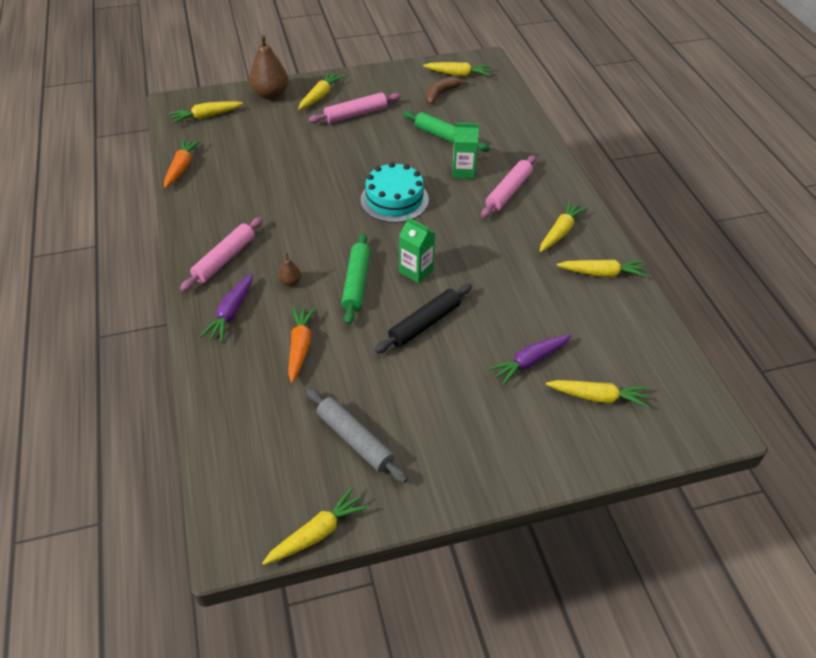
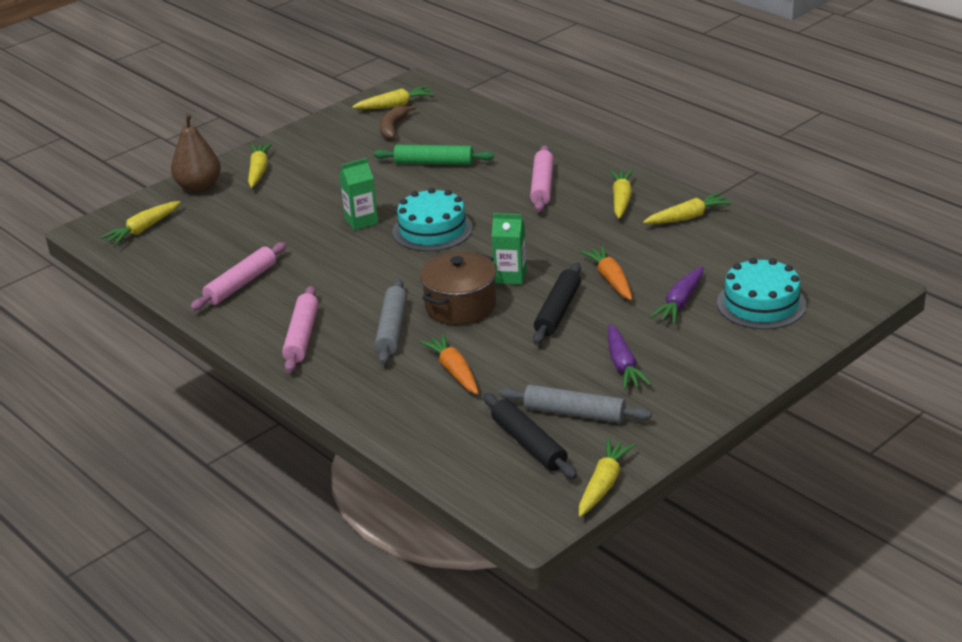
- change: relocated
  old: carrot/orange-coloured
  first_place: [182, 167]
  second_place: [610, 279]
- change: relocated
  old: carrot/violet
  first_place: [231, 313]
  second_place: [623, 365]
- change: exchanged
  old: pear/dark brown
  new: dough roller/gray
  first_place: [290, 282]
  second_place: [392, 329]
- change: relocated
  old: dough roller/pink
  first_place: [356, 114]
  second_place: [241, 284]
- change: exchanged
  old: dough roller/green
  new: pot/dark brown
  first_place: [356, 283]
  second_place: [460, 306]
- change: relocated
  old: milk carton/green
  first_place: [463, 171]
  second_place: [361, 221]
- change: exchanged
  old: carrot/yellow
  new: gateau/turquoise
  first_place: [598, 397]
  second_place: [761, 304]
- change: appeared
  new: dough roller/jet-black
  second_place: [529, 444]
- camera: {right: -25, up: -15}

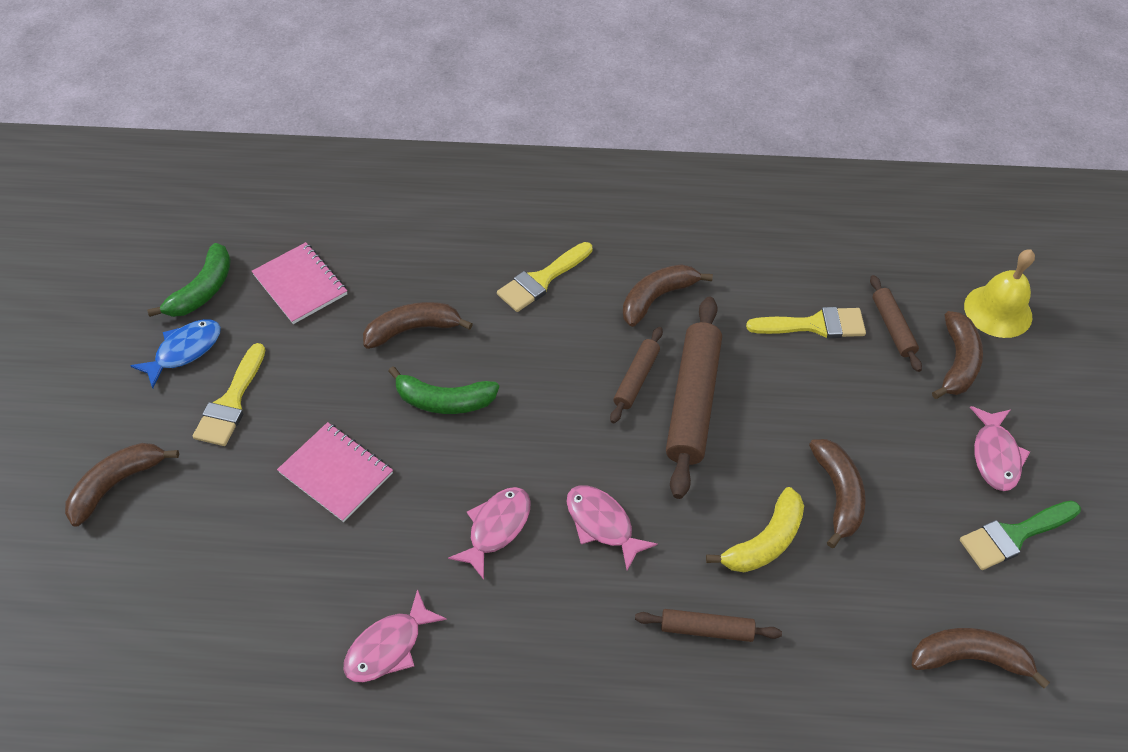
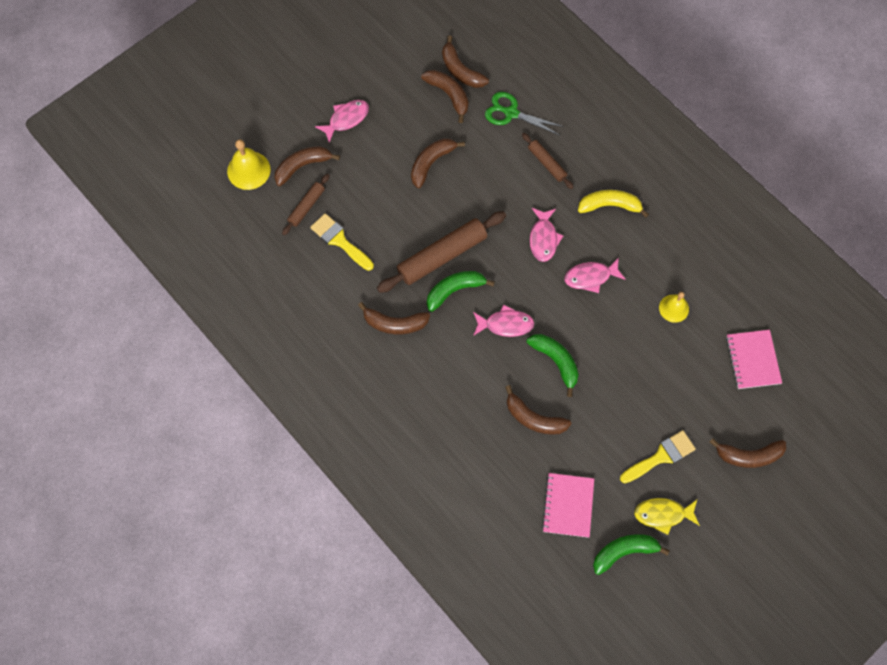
- change: colour
  old: fish/cobalt
  new: fish/yellow
  first_place: [184, 351]
  second_place: [663, 514]
- change: relocated
  old: notepad/pink
  first_place: [336, 473]
  second_place: [752, 360]
- change: relocated
  old: fish/pink
  first_place: [389, 646]
  second_place: [505, 324]
- change: missing
  old: brush/yellow
  first_place: [541, 280]
- change: exchanged
  old: dough roller/dark brown
  new: banana fruit/green
  first_place: [636, 379]
  second_place: [454, 290]
- change: relocated
  old: banana fruit/yellow
  first_place: [765, 541]
  second_place: [609, 205]
- change: missing
  old: brush/green
  first_place: [1014, 536]
- change: appeared
  new: banana fruit/dark brown
  second_place: [449, 95]
- change: appeared
  new: pair of scissors/green
  second_place: [511, 113]
- change: appeared
  new: hand bell/yellow
  second_place: [674, 308]
- camera: {right: -135, up: 15}

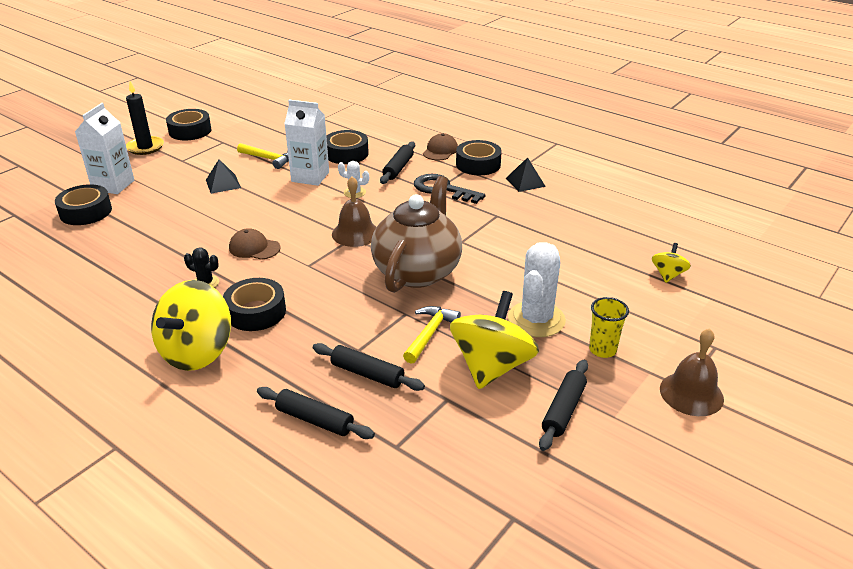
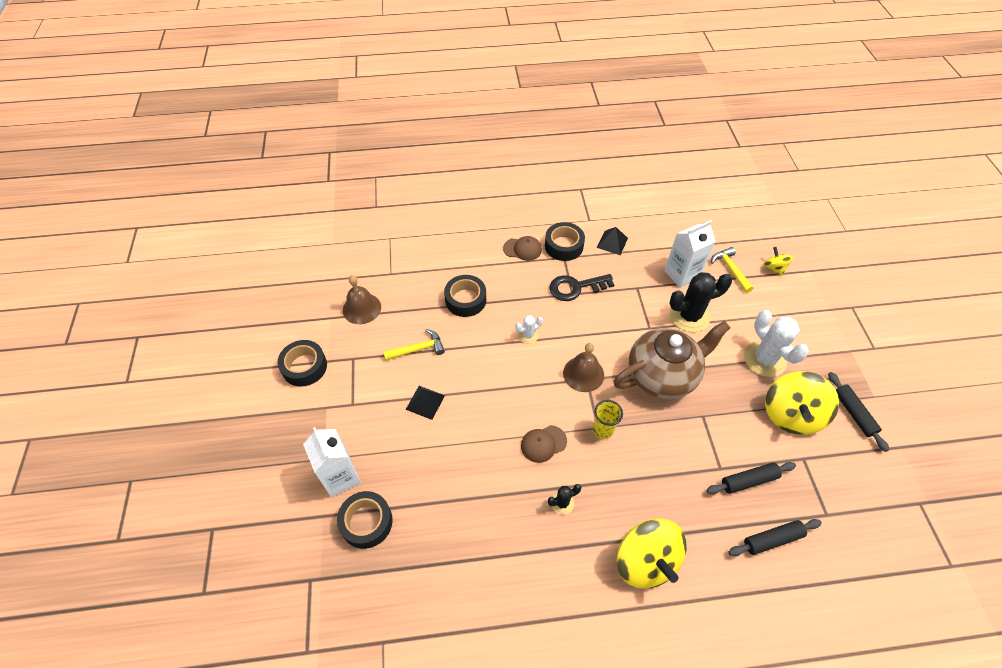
- change: missing
  old: pillar candle/jet-black
  first_place: [145, 147]
- change: missing
  old: roll of tape/jet-black
  first_place: [256, 312]
- change: relocated
  old: milk carton/pure white
  first_place: [310, 177]
  second_place: [681, 274]
- change: spun
  old: tea pot/dark brown
  first_place: [417, 271]
  second_place: [662, 375]
  degrees: 90
- change: missing
  old: dough roller/jet-black
  first_place: [398, 168]
- change: relocated
  old: claw hammer/yellow
  first_place: [430, 334]
  second_place: [730, 269]
- change: spun
  old: baseball cap/dark brown
  first_place: [440, 151]
  second_place: [522, 249]
  degrees: 120
- change: spun
  old: whirligig/yellow
  first_place: [491, 366]
  second_place: [791, 414]
  degrees: -135
- change: relocated
  old: beaker/yellow
  first_place: [602, 350]
  second_place: [603, 430]
- change: relocated
  old: hand bell/dark brown
  first_place: [691, 393]
  second_place: [361, 308]
- change: appeared
  new: cactus/jet-black
  second_place: [689, 316]
- camera: {right: -45, up: 20}

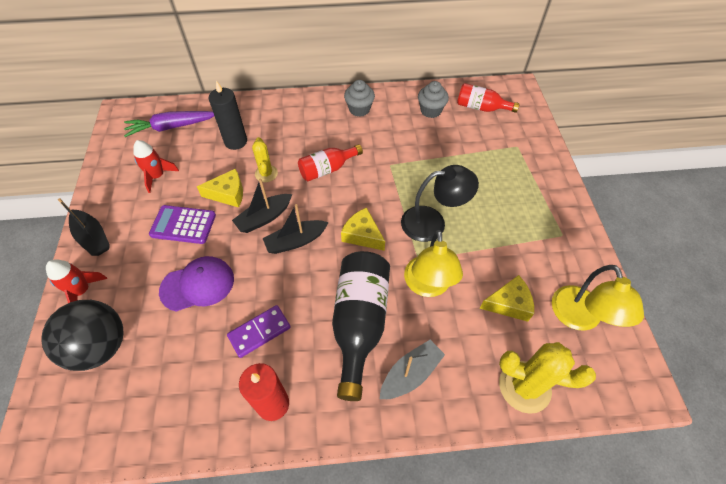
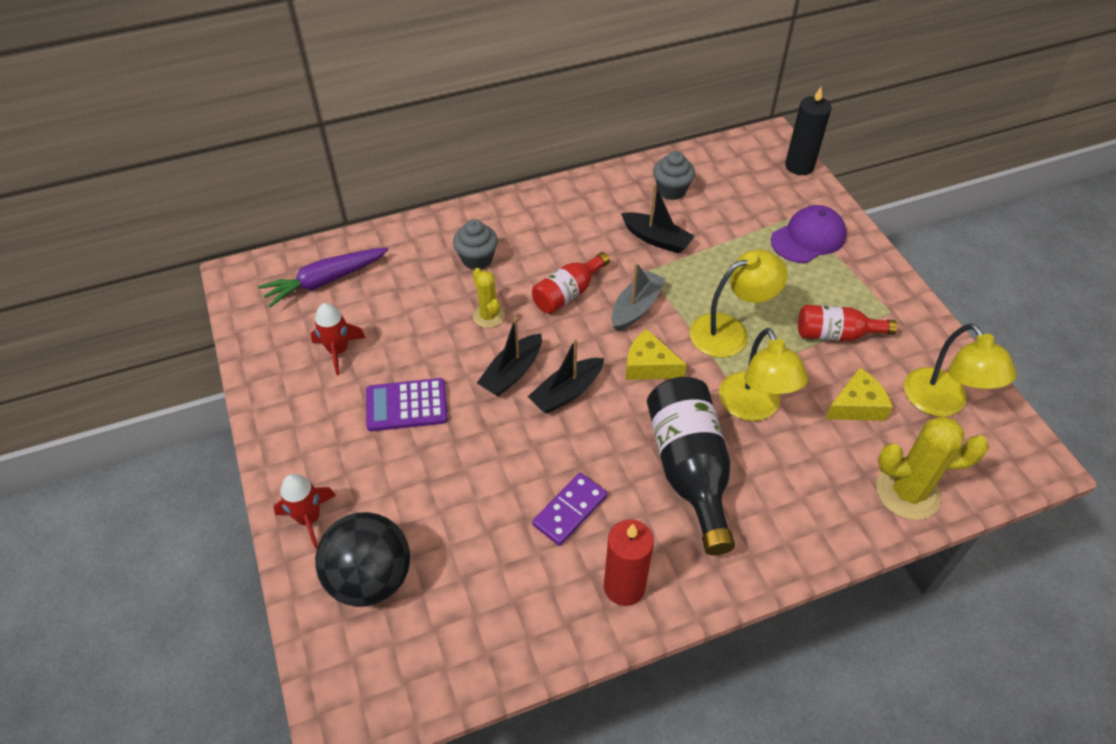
- change: relocated
  old: toy boat/jet-black
  first_place: [93, 238]
  second_place: [656, 239]
- change: relocated
  old: baseball cap/violet
  first_place: [198, 285]
  second_place: [808, 238]
- change: missing
  old: cheese/yellow
  first_place: [228, 194]
- change: relocated
  old: pillar candle/jet-black
  first_place: [235, 141]
  second_place: [799, 166]
- change: relocated
  old: muffin/gray
  first_place: [359, 109]
  second_place: [477, 259]
- change: relocated
  old: toy boat/gray
  first_place: [410, 374]
  second_place: [636, 307]
- change: colour
  old: reading lamp/jet-black
  new: reading lamp/yellow
  first_place: [432, 222]
  second_place: [730, 331]
- change: relocated
  old: bottle/scarlet
  first_place: [481, 108]
  second_place: [836, 334]
- camera: {right: -15, up: -5}

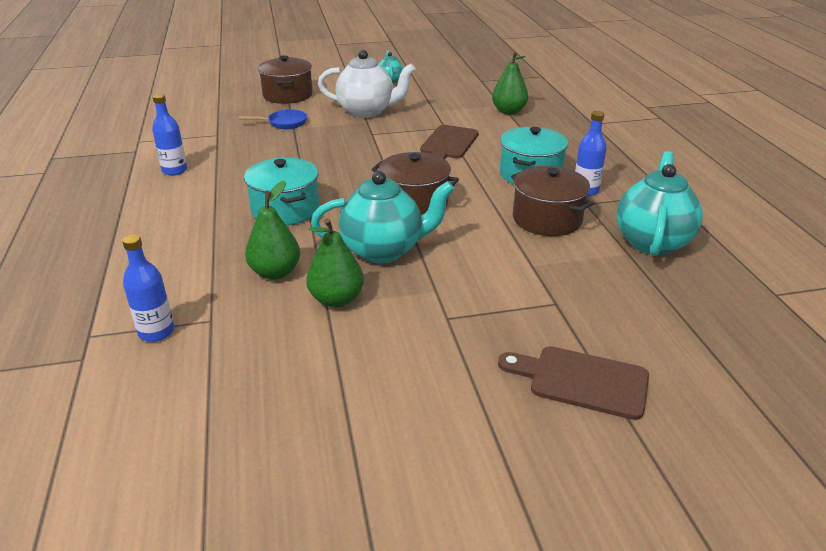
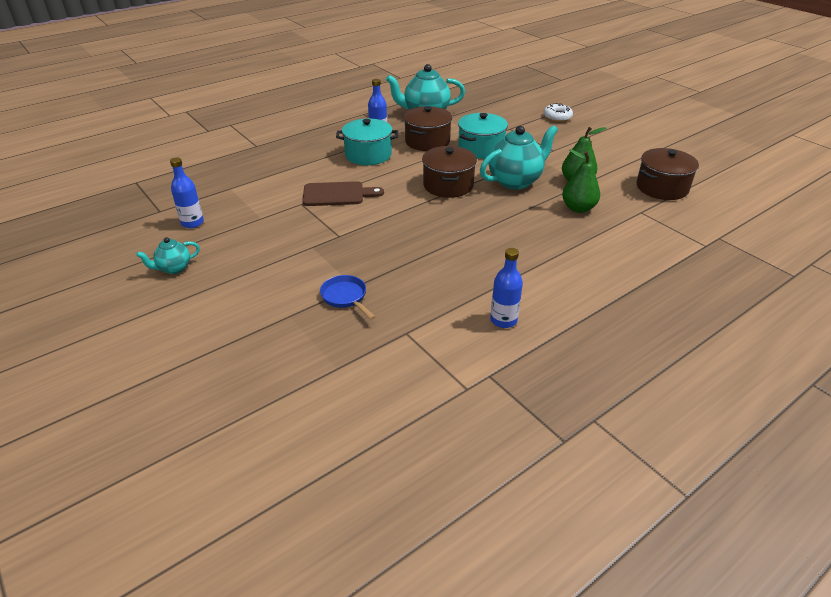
- change: relocated
  old: bottle/cobalt
  first_place: [156, 332]
  second_place: [192, 223]
- change: relocated
  old: pot/turquoise
  first_place: [285, 209]
  second_place: [481, 148]
- change: relocated
  old: pot/dark brown
  first_place: [287, 95]
  second_place: [662, 188]
- change: spun
  old: tea pot/turquoise
  first_place: [383, 250]
  second_place: [515, 181]
  degrees: 90
- change: missing
  old: tea pot/pure white
  first_place: [367, 111]
- change: missing
  old: pear/green
  first_place: [508, 111]
- change: exchanged
  old: chopping board/dark brown
  new: doughnut/pure white
  first_place: [581, 381]
  second_place: [557, 117]
- camera: {right: -115, up: 5}

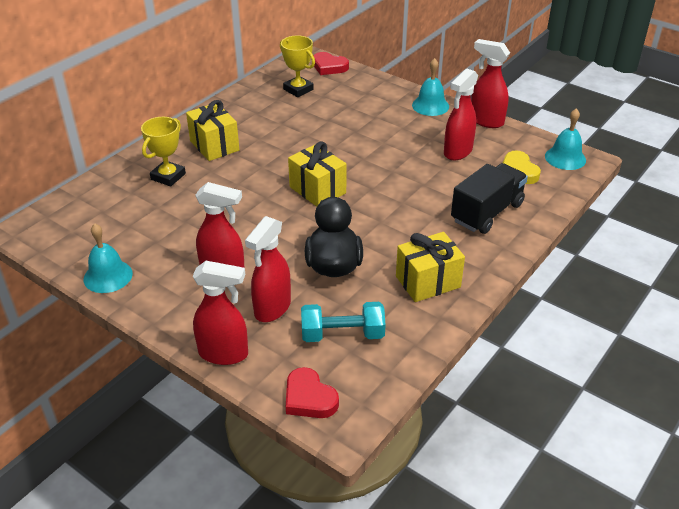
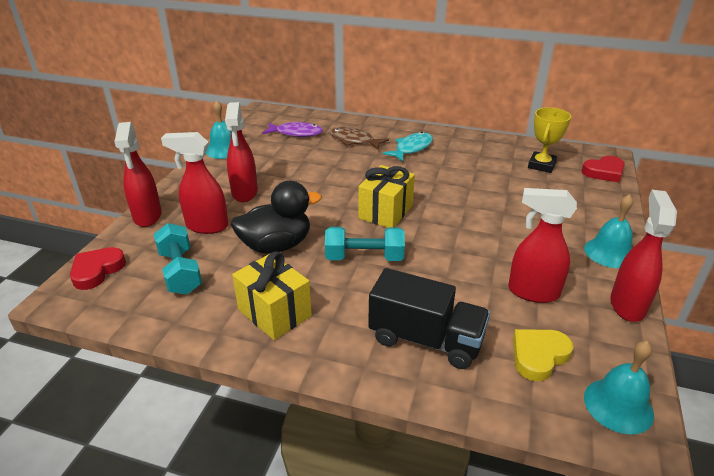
- change: exchanged
  old: award cup/yellow
  new: fish/dark brown
  first_place: [168, 176]
  second_place: [354, 141]
- change: exchanged
  old: gift/yellow
  new: fish/turquoise
  first_place: [214, 146]
  second_place: [411, 148]
- change: spun
  old: heart/scarlet
  first_place: [329, 67]
  second_place: [604, 172]
  degrees: -120
- change: appeared
  new: fish/violet
  second_place: [296, 133]
- change: appeared
  new: hand weight/turquoise
  second_place: [364, 257]
- camera: {right: 70, up: -5}

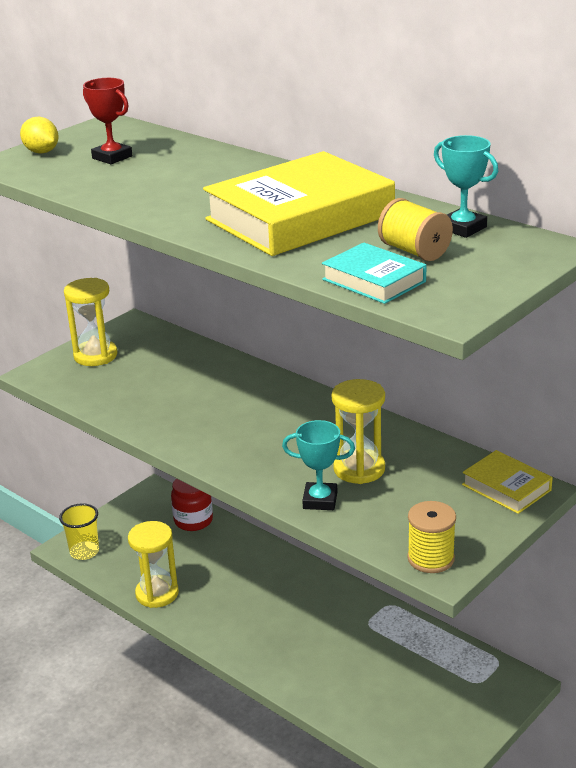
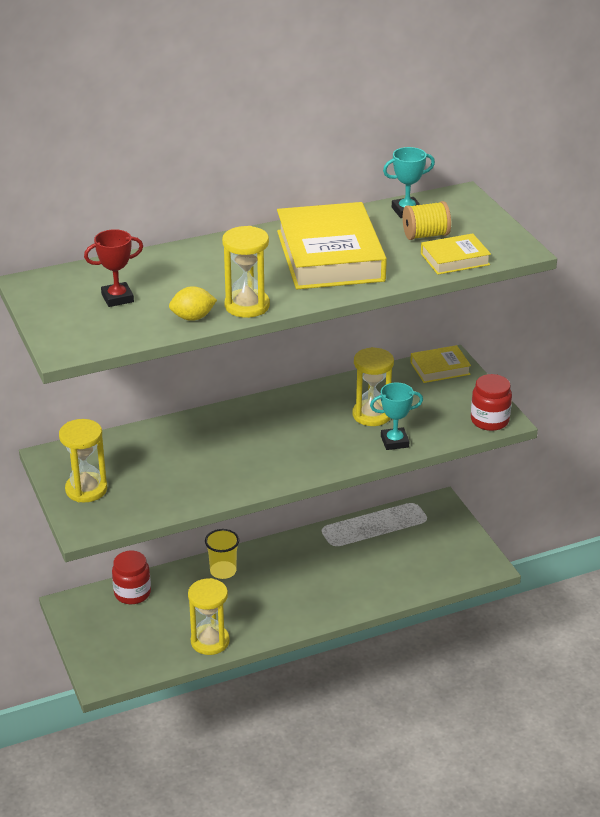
- change: relocated
  old: citrus fruit/yellow
  first_place: [41, 152]
  second_place: [193, 317]
- change: relocated
  old: beaker/yellow
  first_place: [84, 552]
  second_place: [223, 571]
- change: spun
  old: award cup/turquoise
  first_place: [320, 500]
  second_place: [394, 442]
  degrees: 45
- change: colour
  old: book/turquoise
  new: book/yellow
  first_place: [374, 280]
  second_place: [455, 259]
- change: exchanged
  old: reel of thread/yellow
  new: jar/scarlet
  first_place: [430, 558]
  second_place: [489, 420]
- change: appeared
  new: hourglass/yellow
  second_place: [247, 306]
- camera: {right: -65, up: 5}

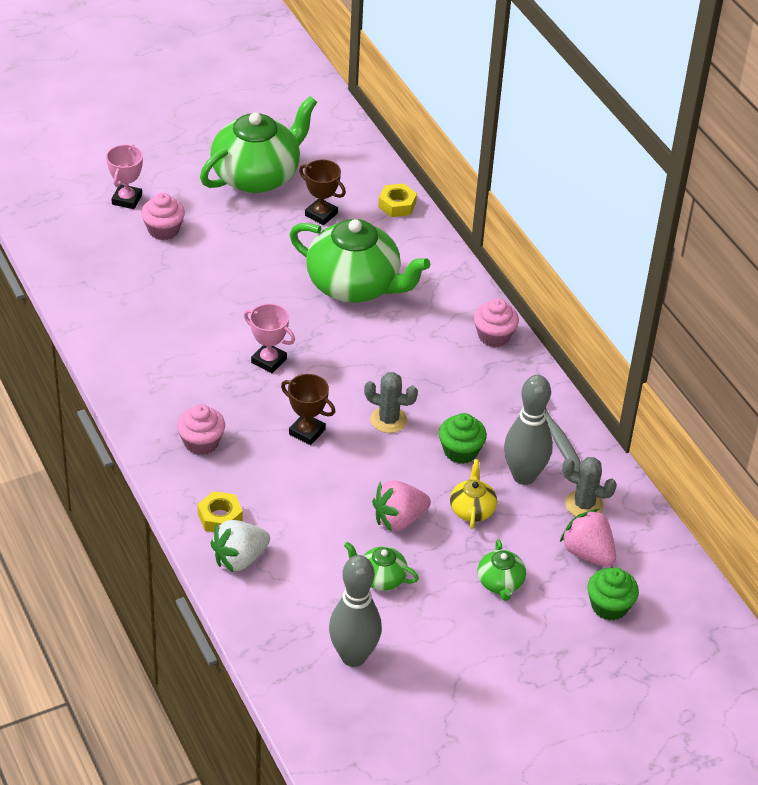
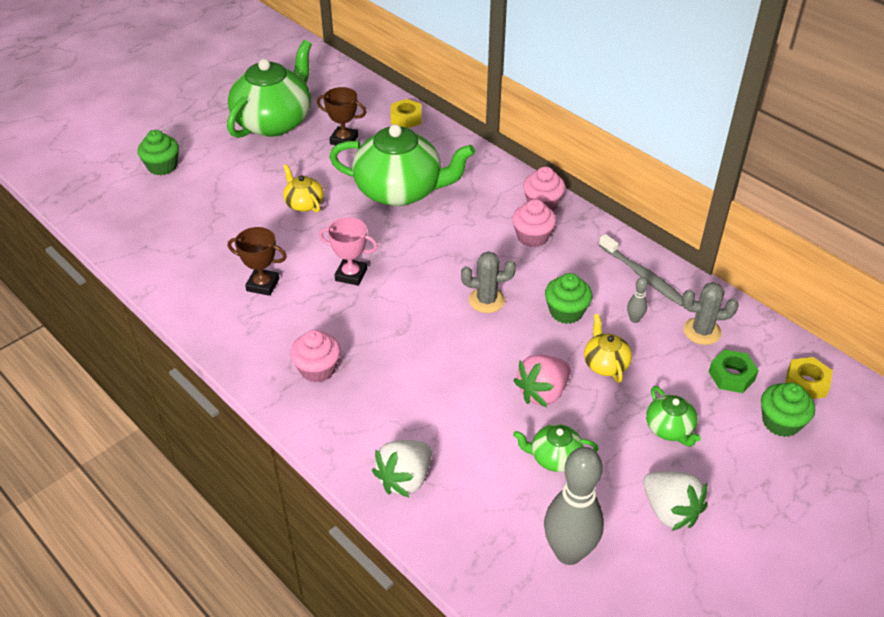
- change: exchanged
  old: award cup/pink
  new: muffin/green
  first_place: [127, 199]
  second_place: [162, 166]
- change: relocated
  old: muffin/pink
  first_place: [163, 230]
  second_place: [532, 237]
- change: relocated
  old: nut/yellow
  first_place: [220, 517]
  second_place: [806, 383]
- change: relocated
  old: award cup/dark brown
  first_place: [307, 432]
  second_place: [263, 285]
- change: size
  old: skittle/gray
  first_place: [524, 476]
  second_place: [634, 319]
  factor: 0.42
- change: exchanged
  old: strawberry/pink
  new: nut/green
  first_place: [587, 553]
  second_place: [731, 376]
- change: appeared
  new: tea pot/yellow
  second_place: [304, 204]
- change: appeared
  new: strawberry/pure white
  second_place: [670, 511]
- camera: {right: -15, up: 0}

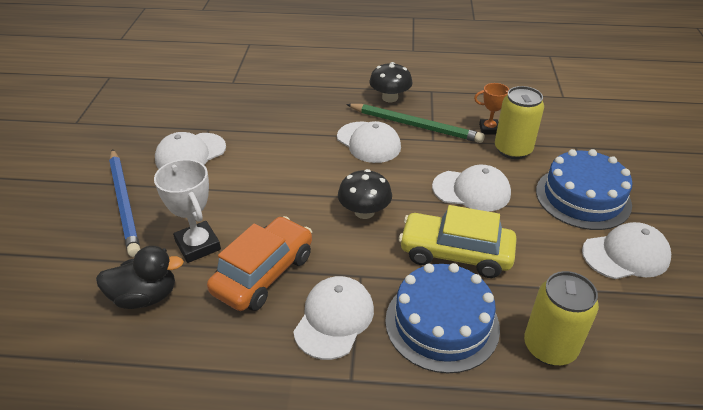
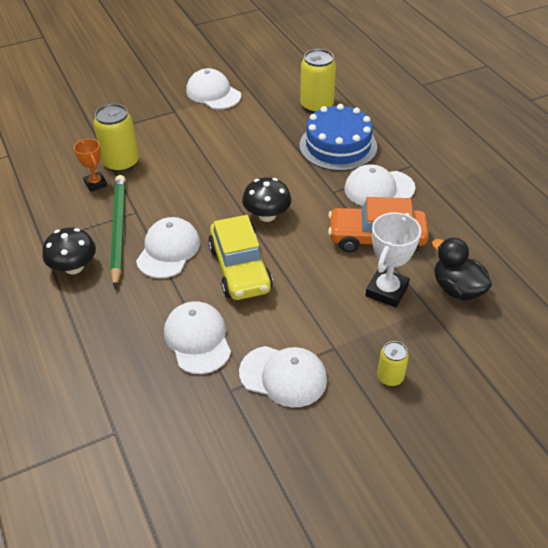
- change: exchanged
  old: wooden pencil/cobalt
  new: tin/yellow
  first_place: [125, 203]
  second_place: [390, 377]
- change: relocated
  old: car/yellow
  first_place: [455, 254]
  second_place: [240, 269]
- change: relocated
  old: baseball cap/pure white
  first_place: [471, 190]
  second_place: [197, 339]
- change: missing
  old: gateau/cobalt
  first_place: [583, 197]
- camera: {right: -120, up: 5}

